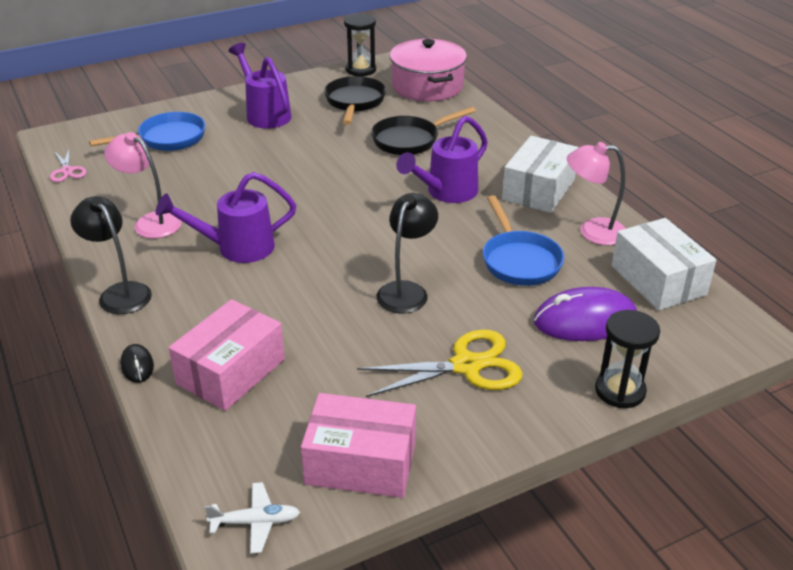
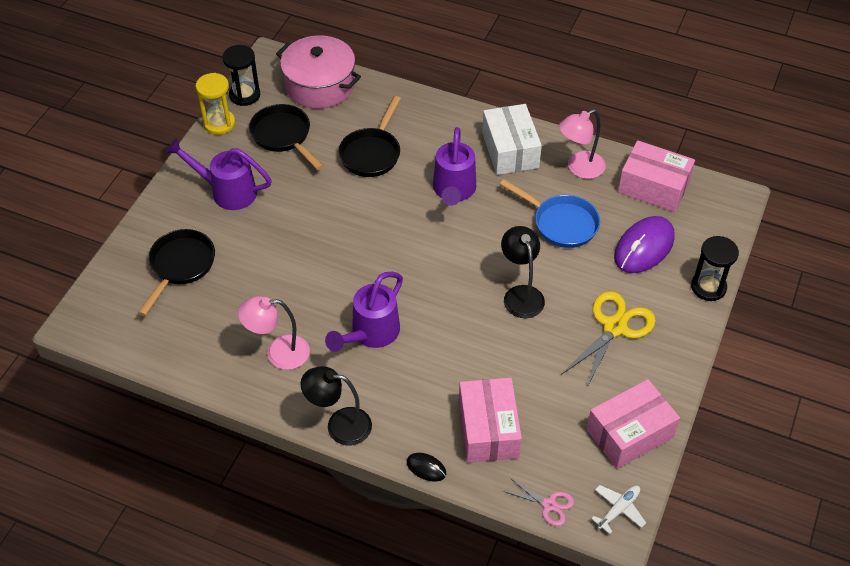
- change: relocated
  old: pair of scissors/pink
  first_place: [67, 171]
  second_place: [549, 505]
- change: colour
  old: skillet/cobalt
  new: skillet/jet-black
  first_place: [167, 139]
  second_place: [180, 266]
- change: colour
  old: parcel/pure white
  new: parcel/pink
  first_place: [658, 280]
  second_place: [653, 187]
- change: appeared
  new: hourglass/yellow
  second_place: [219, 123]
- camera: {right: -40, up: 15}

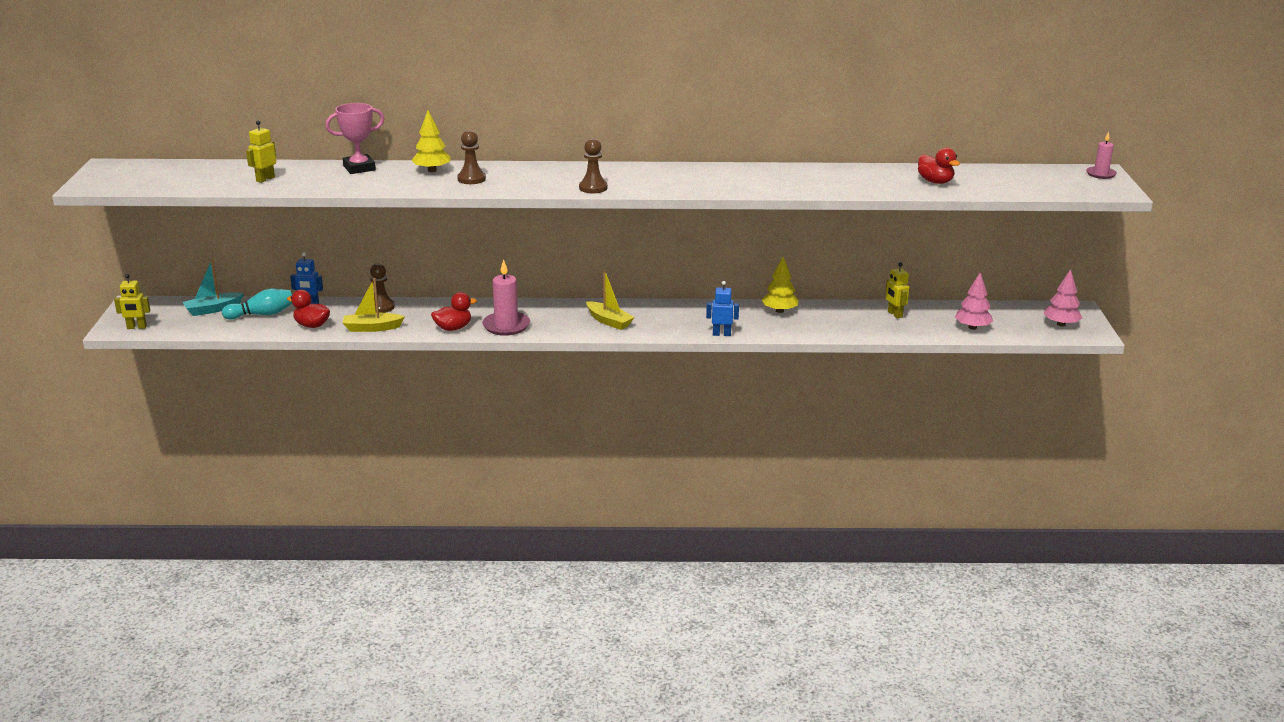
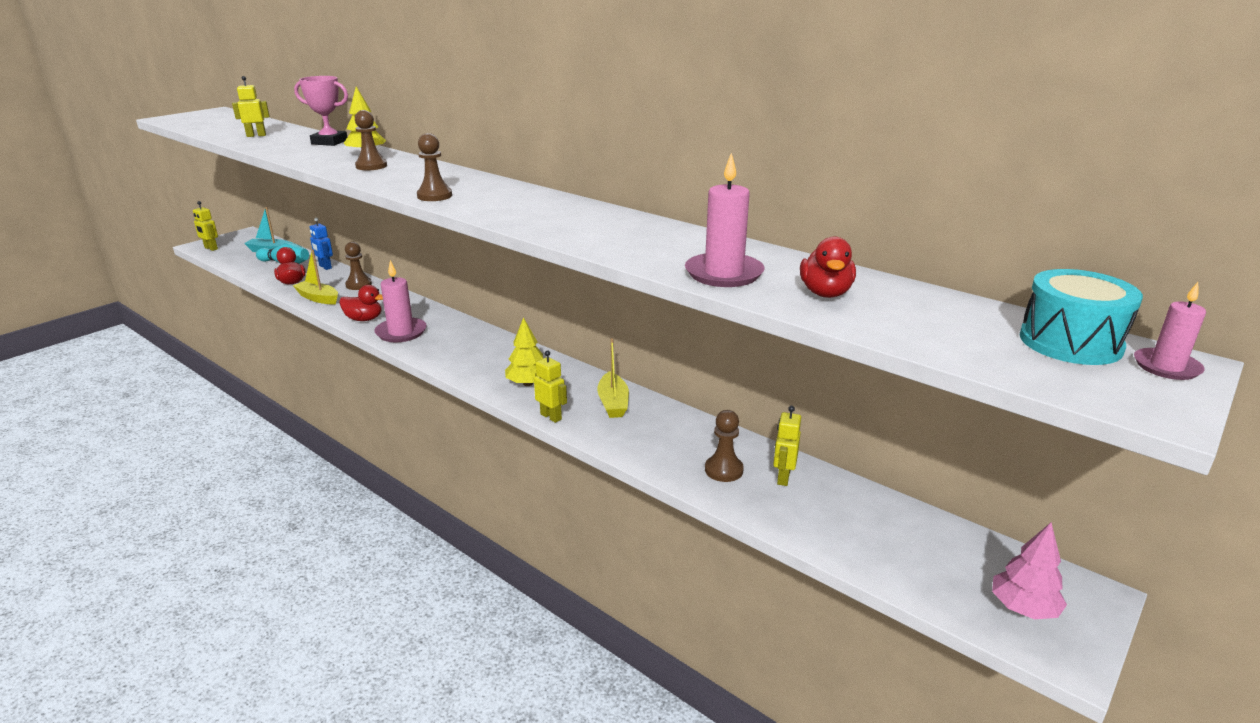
- change: relocated
  old: toy boat/yellow
  first_place: [609, 321]
  second_place: [613, 403]
- change: colour
  old: robot/cobalt
  new: robot/yellow
  first_place: [721, 334]
  second_place: [551, 416]
- change: relocated
  old: tree/yellow
  first_place: [779, 311]
  second_place: [528, 383]
- change: missing
  old: tree/pink
  first_place: [972, 327]
- change: appeared
  new: pillar candle/pink
  second_place: [724, 274]
- change: appeared
  new: chess pawn/dark brown
  second_place: [723, 470]
- change: appeared
  new: drum/turquoise
  second_place: [1070, 342]
- camera: {right: 40, up: 0}

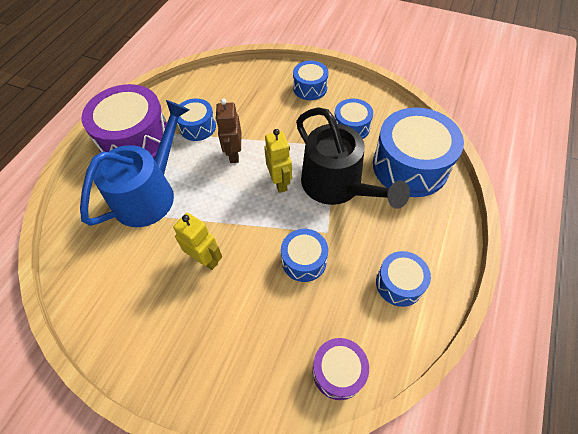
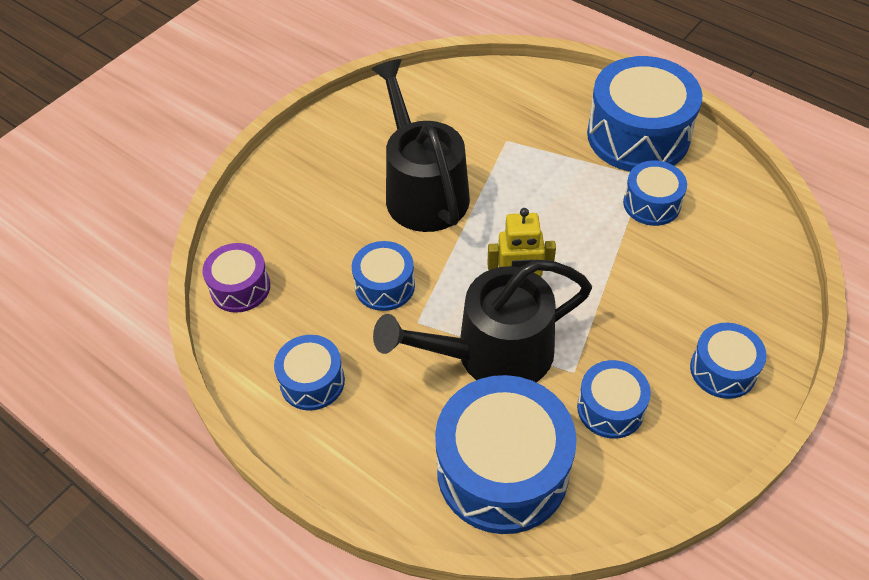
- change: missing
  old: sprinkling can/cobalt
  first_place: [149, 194]
- change: colour
  old: drum/violet
  new: drum/cobalt
  first_place: [136, 140]
  second_place: [638, 135]
- change: exchanged
  old: robot/yellow
  new: sprinkling can/jet-black
  first_place: [205, 259]
  second_place: [423, 190]
- change: missing
  old: robot/dark brown
  first_place: [234, 154]
- camera: {right: 105, up: -5}

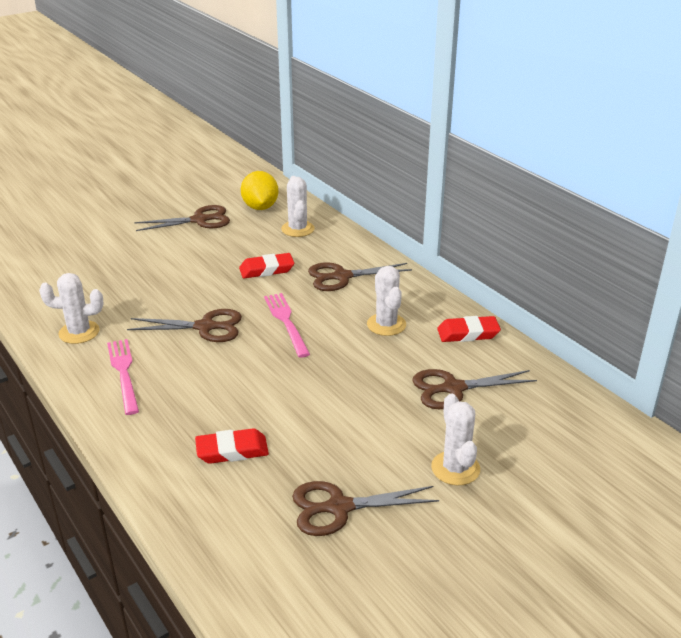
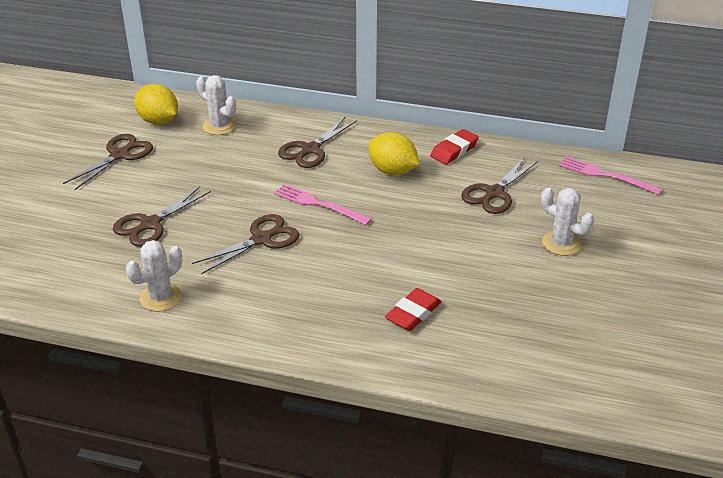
- change: relocated
  old: fork/pink
  first_place: [124, 373]
  second_place: [605, 175]
- change: missing
  old: pencil eraser/scarlet
  first_place: [267, 270]
- change: relocated
  old: pair of scissors/dark brown
  first_place: [339, 507]
  second_place: [150, 224]
- change: exchanged
  old: cactus/pure white
  new: citrus fruit/yellow
  first_place: [386, 325]
  second_place: [392, 171]
- camera: {right: -40, up: 5}

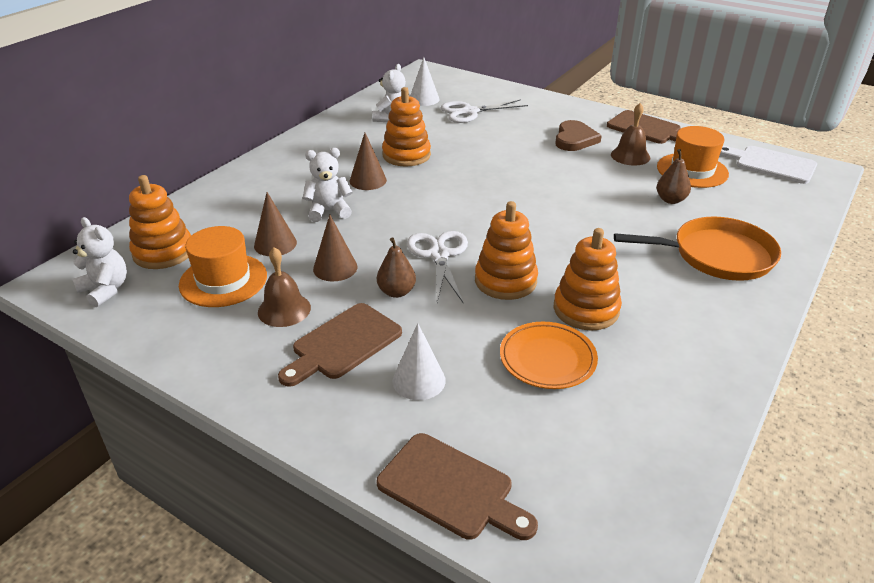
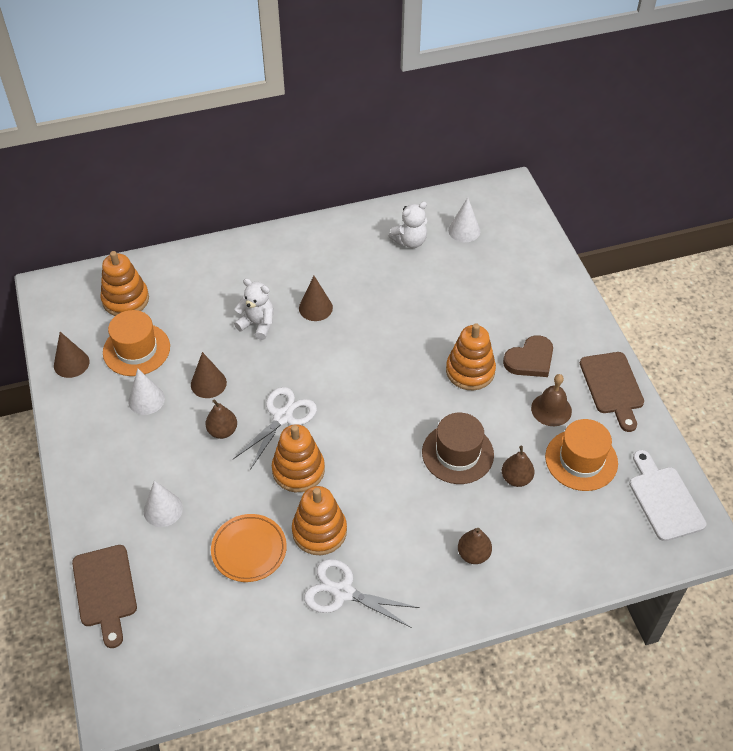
- change: missing
  old: stuffed bear/pure white
  first_place: [105, 290]
- change: relocated
  old: solid cone/dark brown
  first_place: [275, 244]
  second_place: [71, 363]
- change: exchanged
  old: hand bell/dark brown
  new: solid cone/pure white
  first_place: [284, 309]
  second_place: [146, 399]
- change: missing
  old: chopping board/dark brown
  first_place: [343, 344]
- change: relocated
  old: stacking toy/orange-coloured
  first_place: [406, 155]
  second_place: [470, 371]
- change: relocated
  old: pair of scissors/pure white
  first_place: [470, 112]
  second_place: [343, 592]
- change: exchanged
  old: skillet/orange-coloured
  new: pear/dark brown
  first_place: [717, 255]
  second_place: [473, 554]
- change: appeared
  new: tall hat/dark brown
  second_place: [457, 453]
- camera: {right: 40, up: 15}

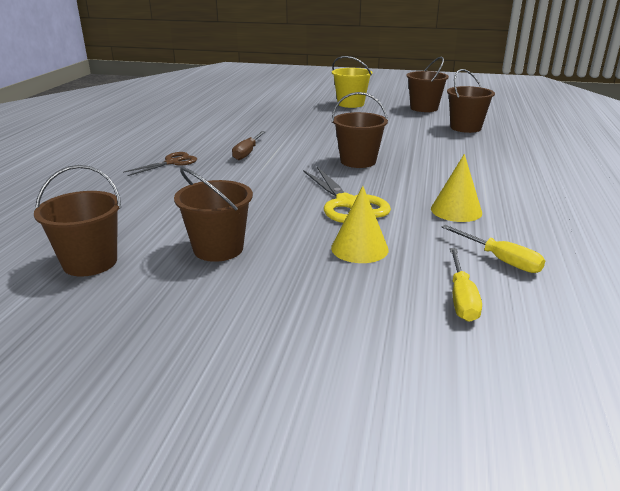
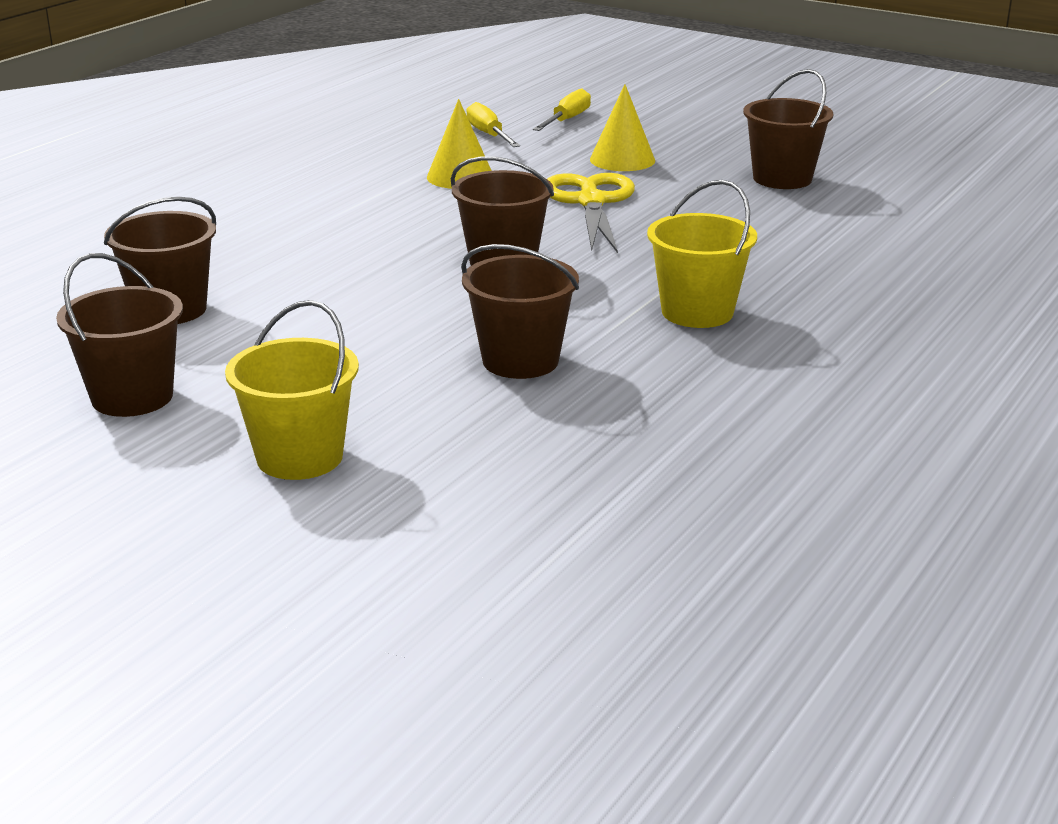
- change: relocated
  old: pail/dark brown
  first_place: [90, 262]
  second_place: [520, 361]
- change: missing
  old: pair of scissors/dark brown
  first_place: [172, 162]
- change: exchanged
  old: hand screwdriver/dark brown
  new: pail/yellow
  first_place: [247, 153]
  second_place: [697, 312]
- camera: {right: -160, up: 0}

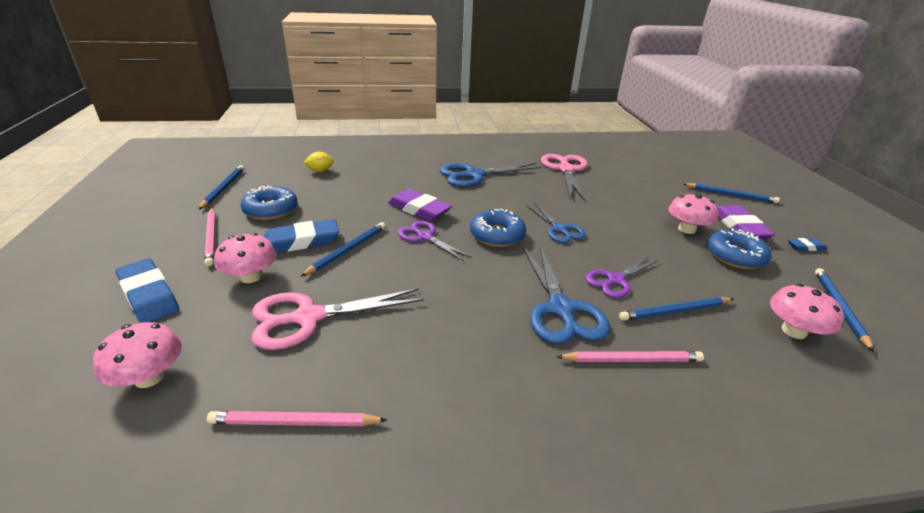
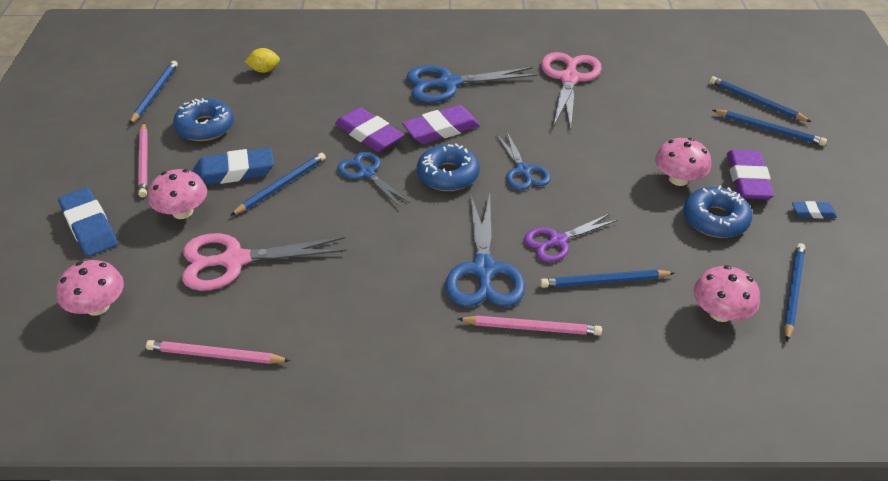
- change: colour
  old: pair of scissors/violet
  new: pair of scissors/cobalt
  first_place: [425, 237]
  second_place: [367, 173]
- change: appeared
  new: pencil eraser/violet
  second_place: [441, 129]
- change: appeared
  new: wooden pencil/cobalt
  second_place: [756, 102]
- camera: {right: 10, up: 10}

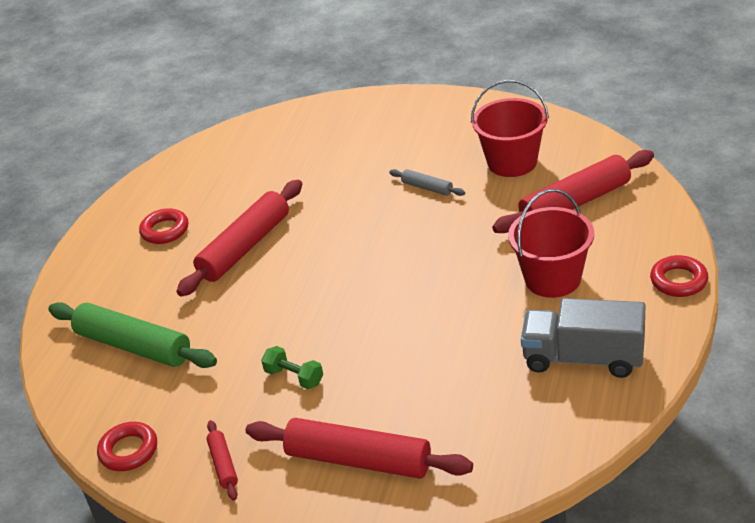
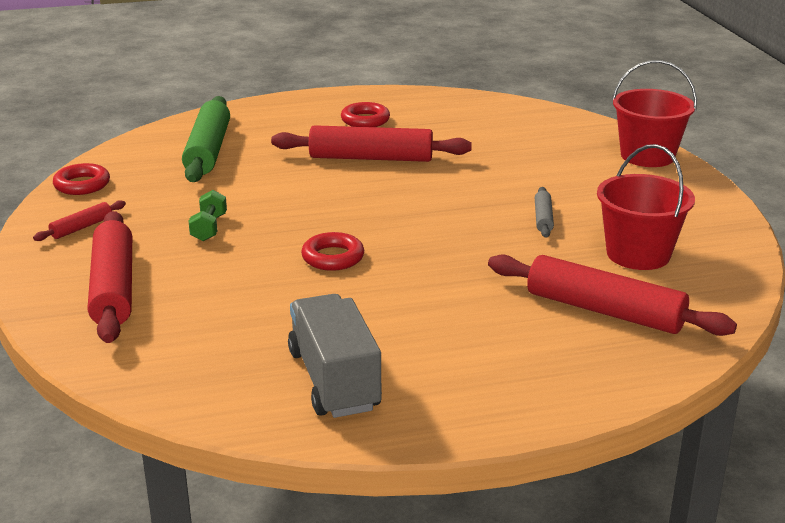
- change: relocated
  old: pail/scarlet
  first_place: [552, 279]
  second_place: [647, 156]
- change: relocated
  old: ring/scarlet
  first_place: [678, 281]
  second_place: [333, 257]
- camera: {right: 55, up: -10}

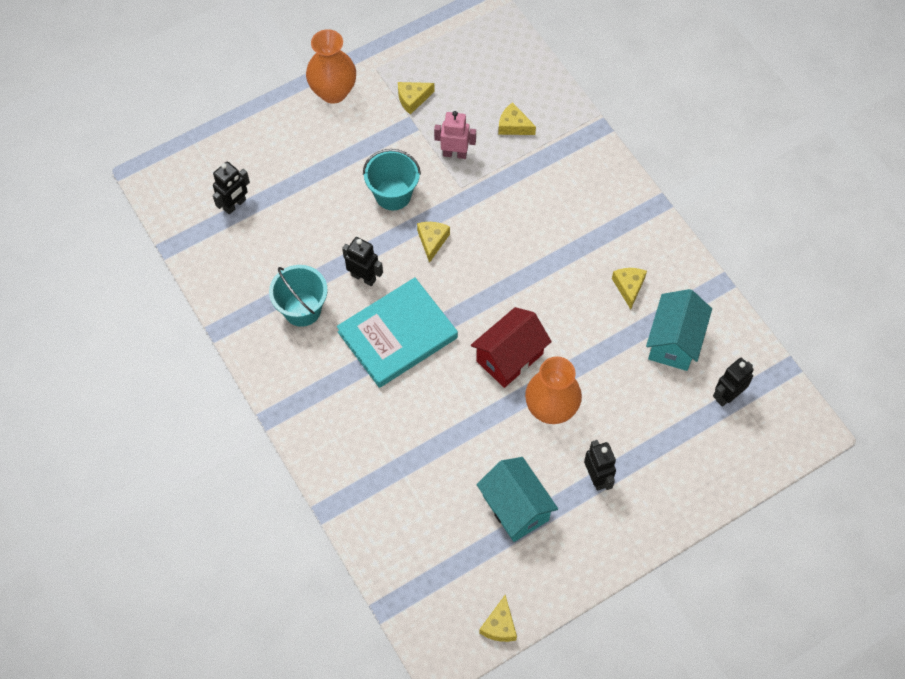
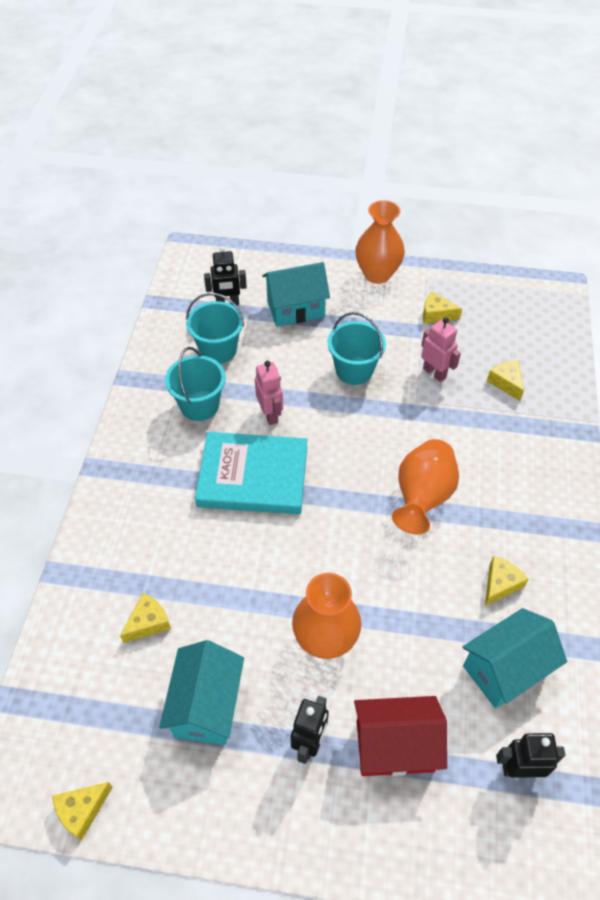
- change: colour
  old: robot/jet-black
  new: robot/pink
  first_place: [364, 277]
  second_place: [270, 414]
- change: relocated
  old: cheese/yellow
  first_place: [432, 241]
  second_place: [148, 622]
- change: relocated
  old: cottage/scarlet
  first_place: [509, 357]
  second_place: [394, 746]
- change: appeared
  new: pail/turquoise
  second_place: [218, 350]
- change: appeared
  new: cottage/turquoise
  second_place: [295, 309]
- change: appeared
  new: vase/orange-coloured
  second_place: [422, 497]
- camera: {right: 40, up: -10}

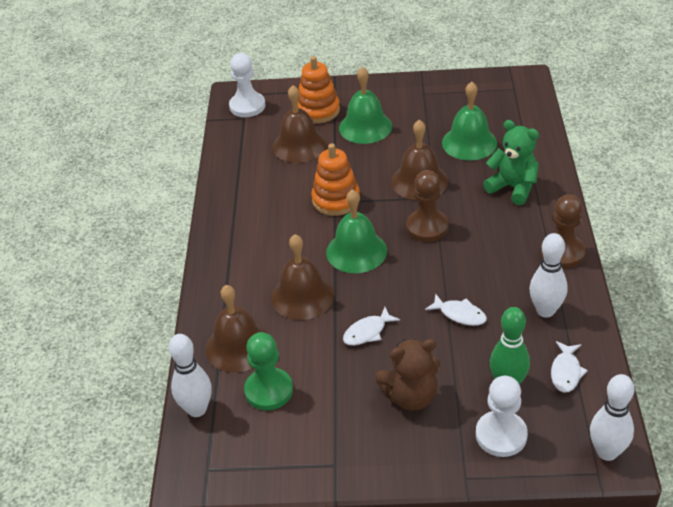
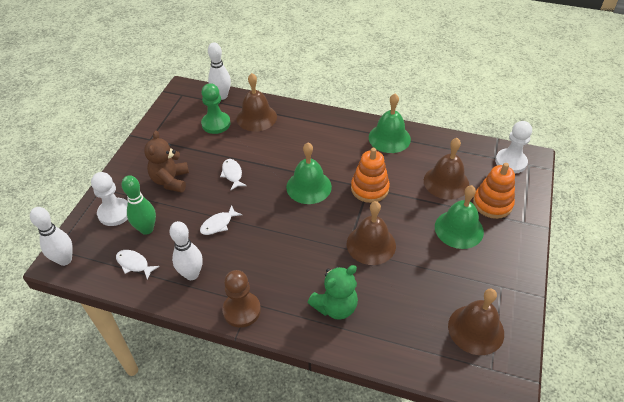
- change: relocated
  old: hand bell/dark brown
  first_place: [302, 296]
  second_place: [476, 329]
- change: missing
  old: chess pawn/dark brown
  first_place: [427, 227]
- change: relocated
  old: hand bell/green
  first_place: [469, 143]
  second_place: [389, 138]
- camera: {right: 105, up: 5}

